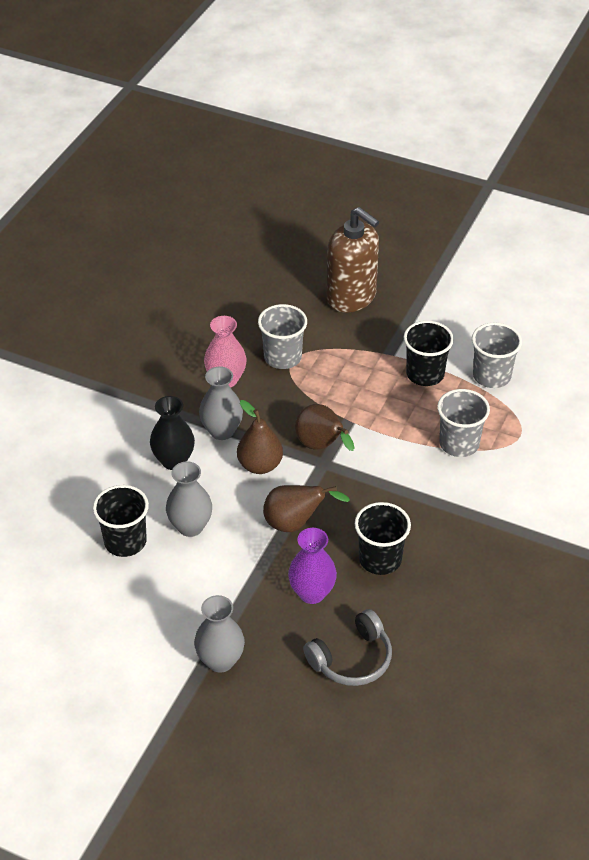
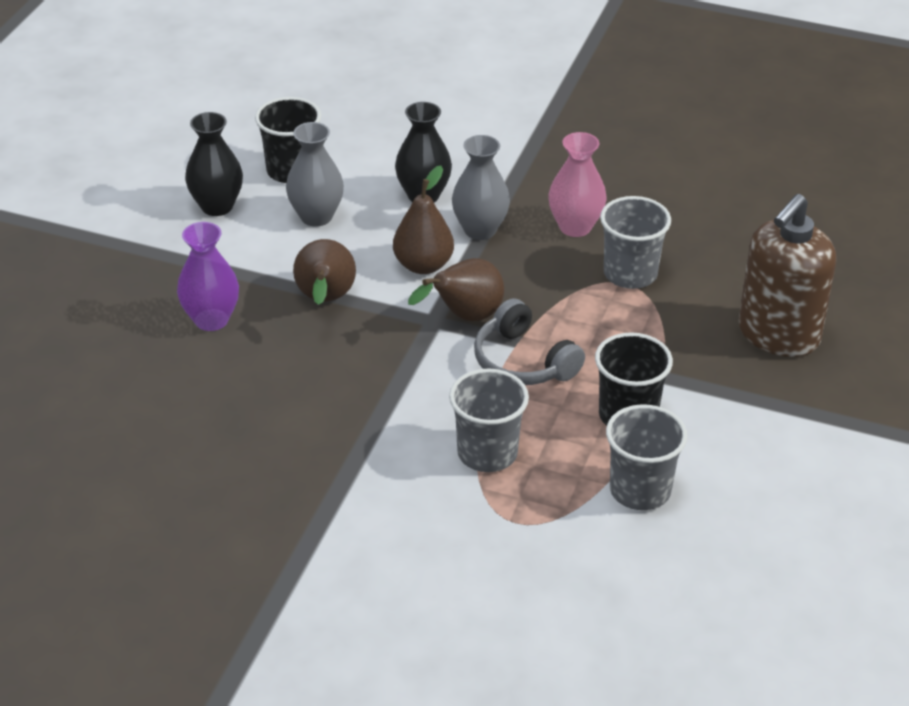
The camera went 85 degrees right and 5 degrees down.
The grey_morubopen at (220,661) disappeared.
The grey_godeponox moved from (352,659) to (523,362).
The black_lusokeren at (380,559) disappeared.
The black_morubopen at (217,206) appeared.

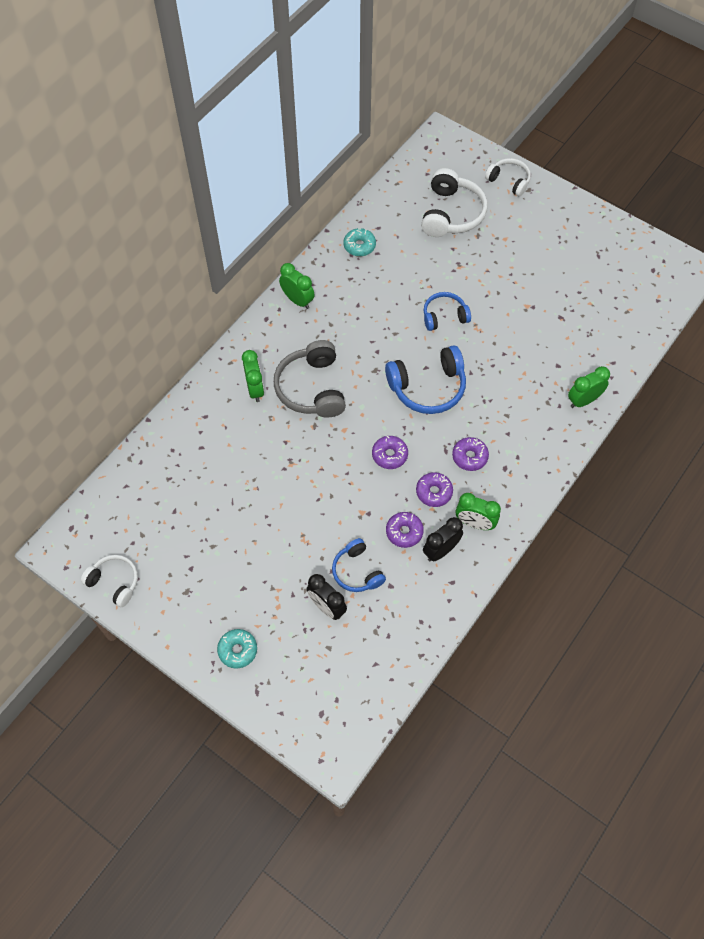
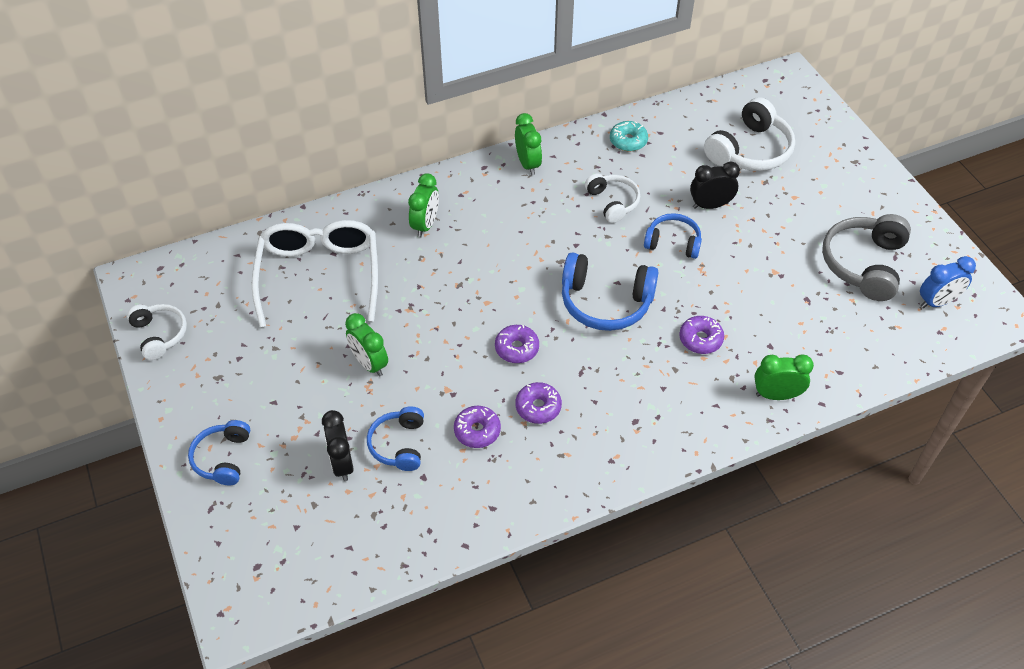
The camera went 30 degrees right and 10 degrees down.
The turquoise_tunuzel at (237,650) was replaced by the blue_godeponox at (223,458).
The grey_godeponox moved from (312,388) to (864,264).
The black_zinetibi moved from (441,550) to (710,205).
The purple_tunuzel moved from (469,457) to (700,339).
The green_zinetibi moved from (475,523) to (369,364).
The white_godeponox moved from (509,181) to (612,202).
The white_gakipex at (319,275) appeared.
The blue_zinetibi at (937,302) appeared.

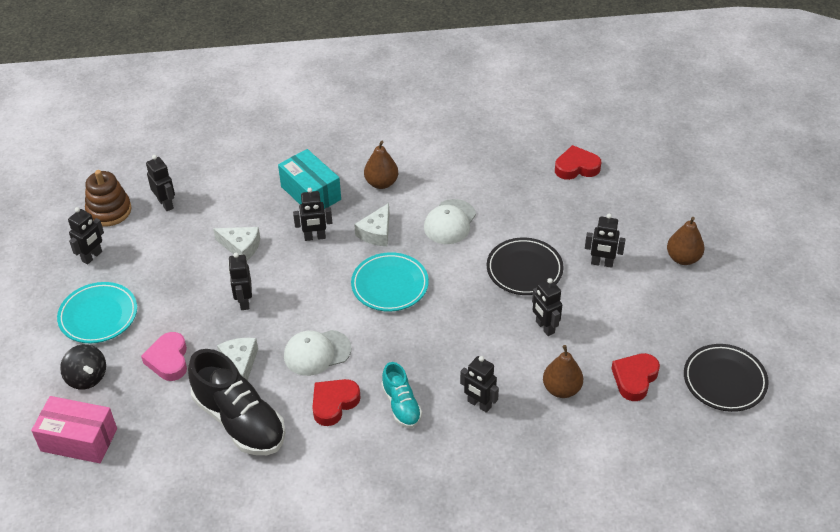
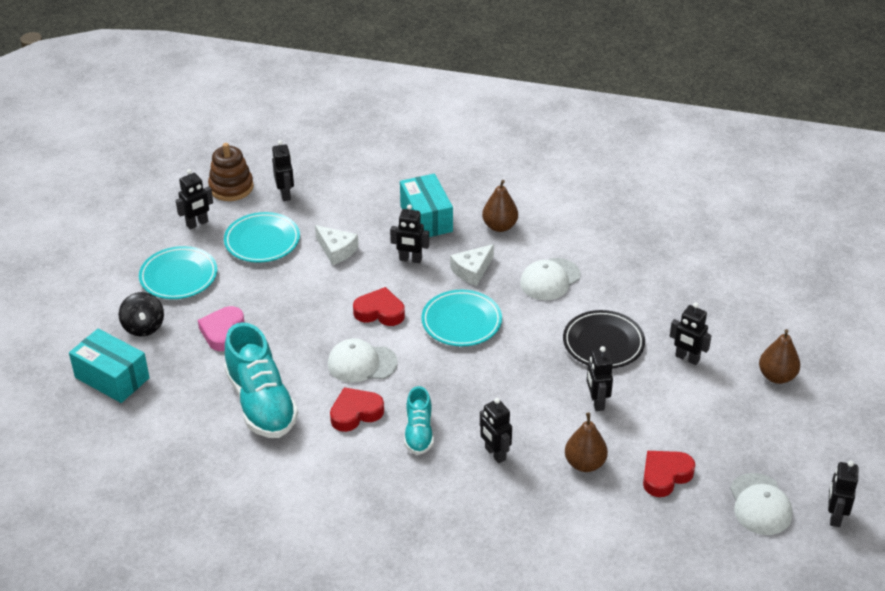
The camera went 20 degrees right and 5 degrees down.
The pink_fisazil at (79,440) became the turquoise_fisazil at (112,378).
The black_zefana at (239,421) became the turquoise_zefana at (261,403).
The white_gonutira at (240,363) disappeared.
The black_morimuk moved from (244,301) to (835,516).
The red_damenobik moved from (576,167) to (380,312).
The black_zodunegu at (724,380) was replaced by the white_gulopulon at (760,504).
The turquoise_zodunegu at (262,241) appeared.

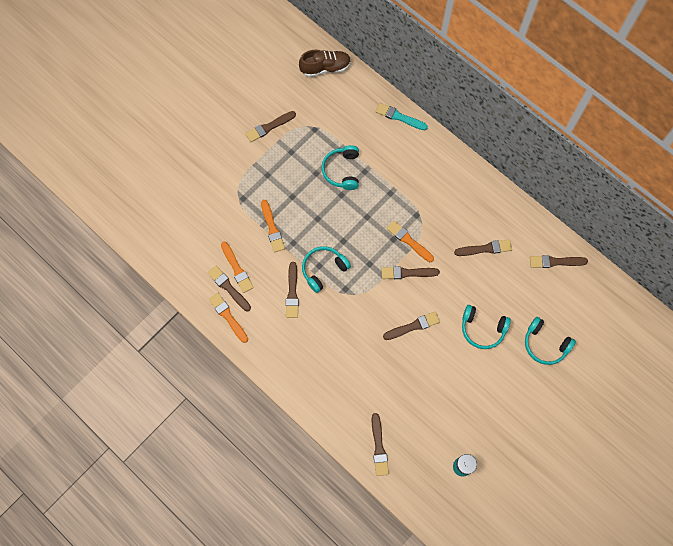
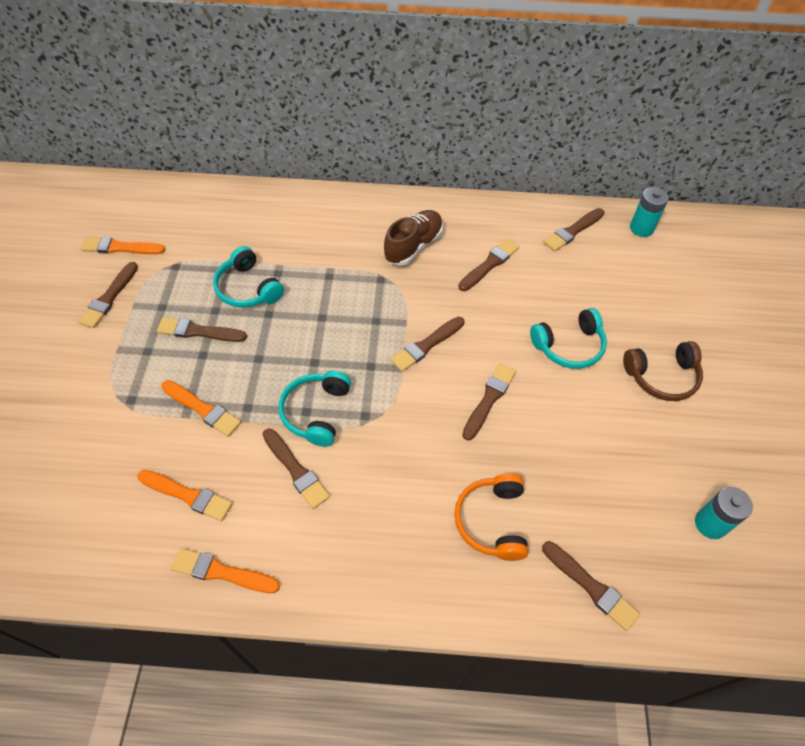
The camera went 40 degrees left and 15 degrees down.
The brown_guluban moved from (228,287) to (199,331).
The brown_zefana moved from (325,68) to (413,246).
The turquoise_guluban at (399,117) disappeared.
The orange_guluban moved from (409,241) to (120,248).
The turquoise_godeponox at (545,344) disappeared.
The orange_godeponox at (492,521) appeared.
The brown_godeponox at (662,376) appeared.
The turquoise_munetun at (641,228) appeared.

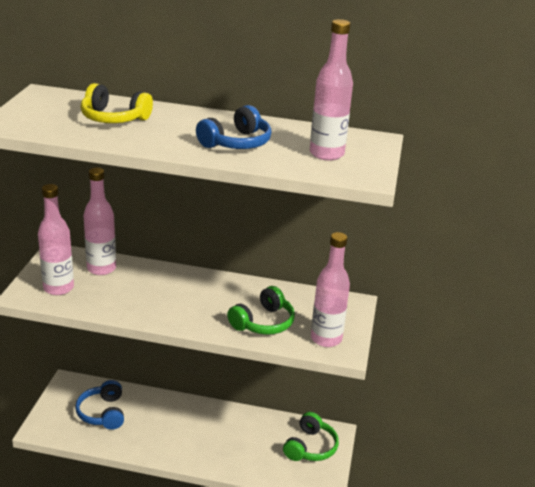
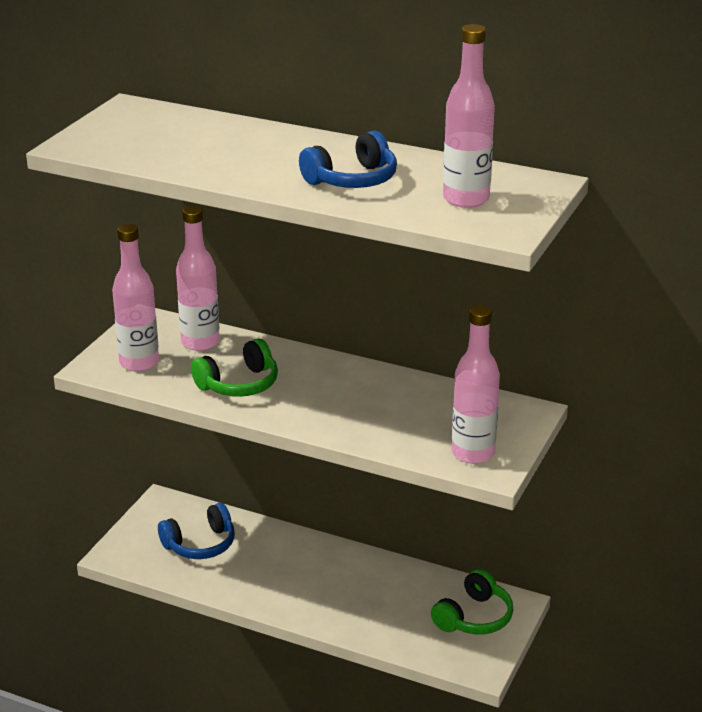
The camera went 15 degrees right and 0 degrees up.
The blue_godeponox at (103,413) turned 120 degrees counterclockwise.
The yellow_godeponox at (114,118) disappeared.
The green_godeponox moved from (263,322) to (239,384).

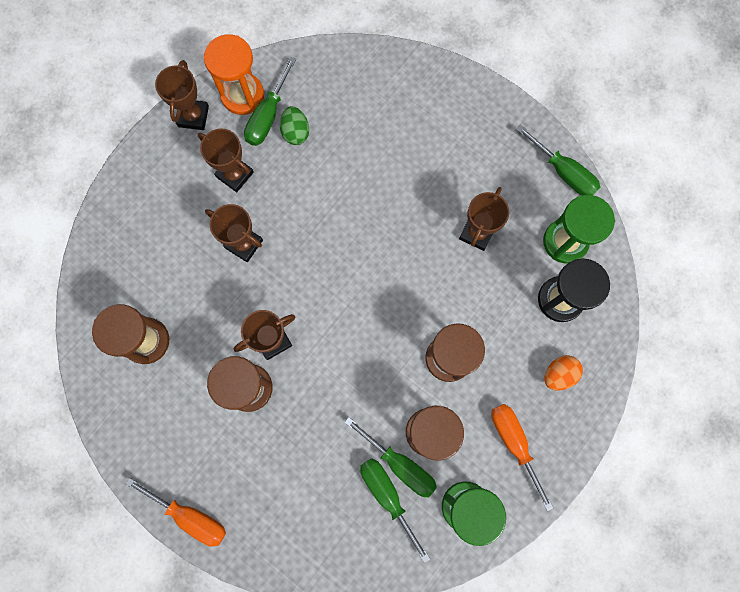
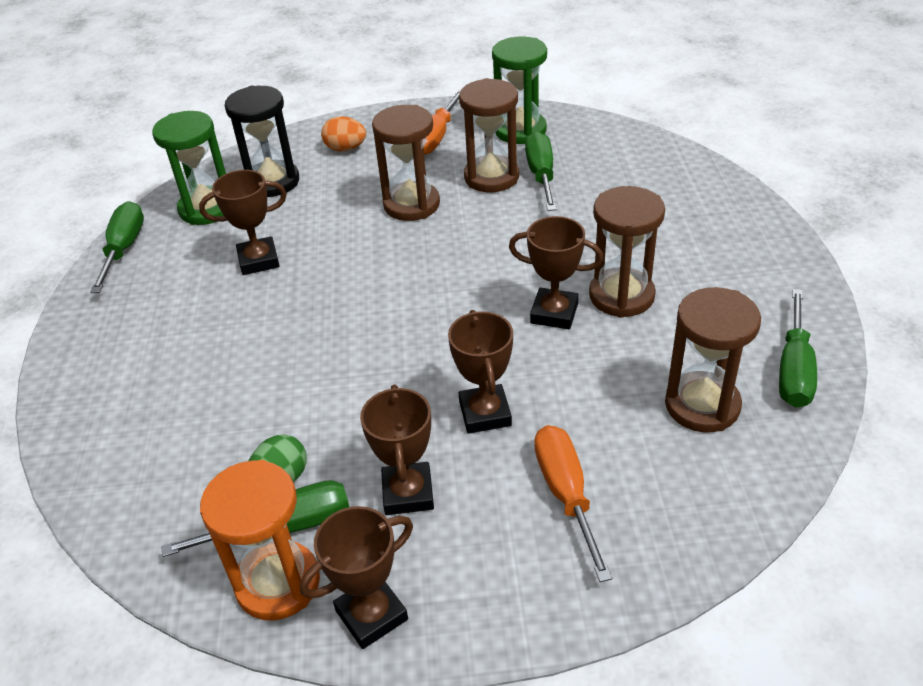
The camera went 130 degrees left and 35 degrees down.
The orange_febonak moved from (190,516) to (566,494).
The green_febonak moved from (387,496) to (794,369).

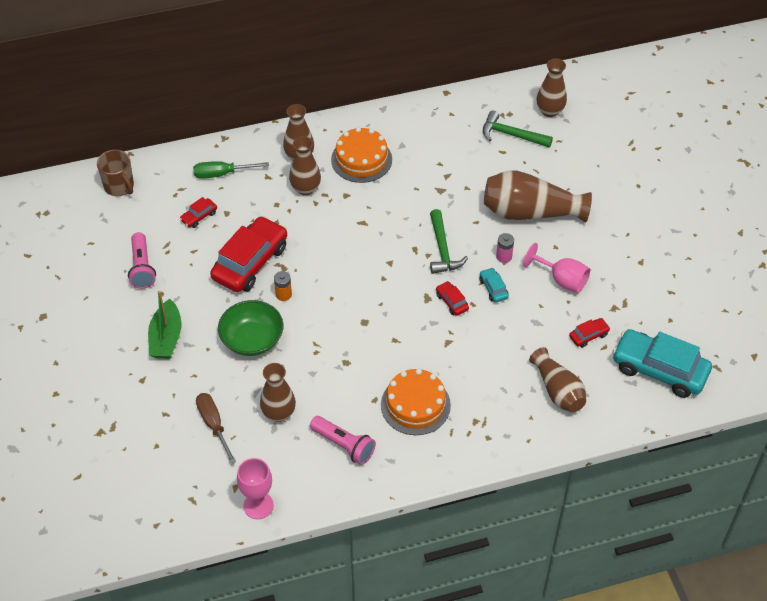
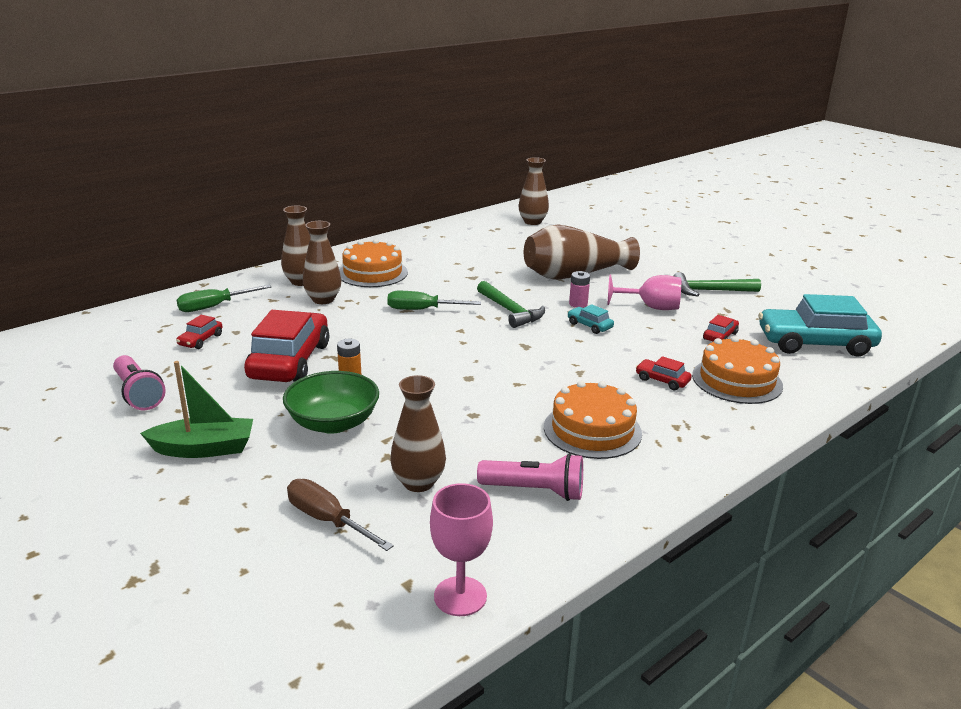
The camera went 25 degrees left and 25 degrees down.
The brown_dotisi at (119,186) disappeared.
The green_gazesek at (166,338) turned 75 degrees counterclockwise.
The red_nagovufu moved from (452,302) to (662,380).
The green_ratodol moved from (511,135) to (710,291).
The brown_morubopen at (558,390) was replaced by the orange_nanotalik at (737,380).
The green_febonak at (421,310) appeared.

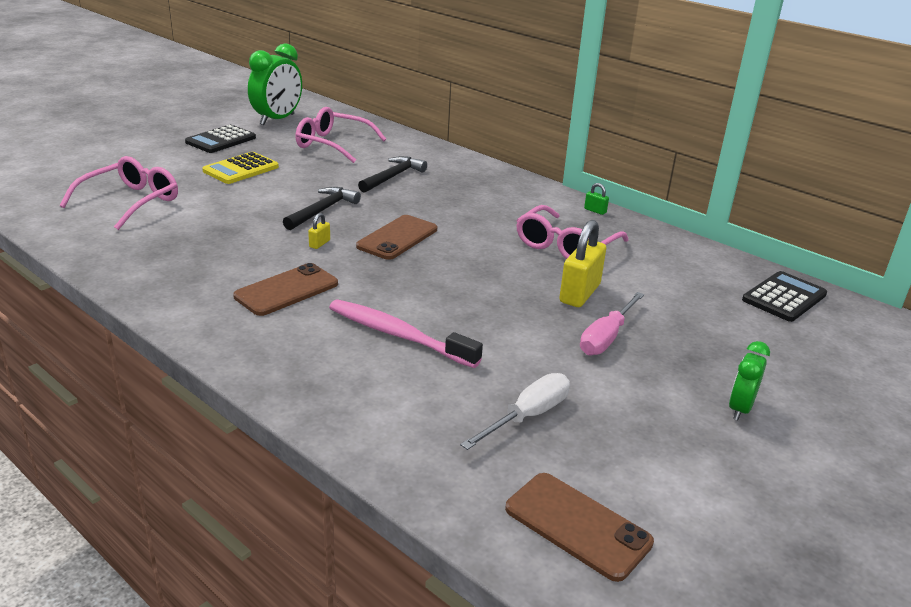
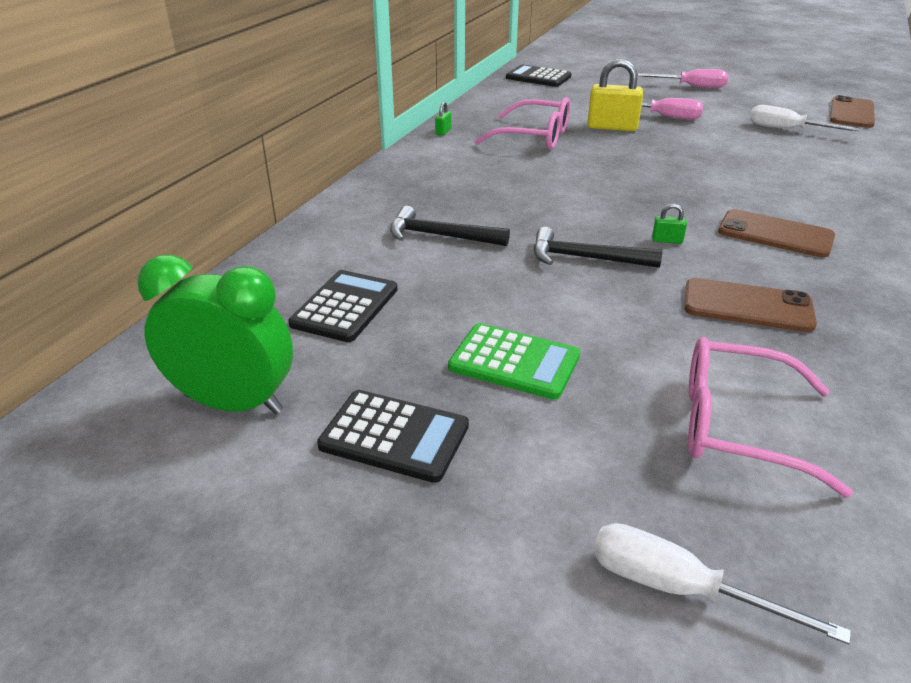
The camera went 105 degrees left and 5 degrees up.
The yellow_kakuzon at (241,169) became the green_kakuzon at (514,362).
The pink_gakipex at (333,144) was replaced by the black_kakuzon at (345,306).
The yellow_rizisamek at (319,244) became the green_rizisamek at (667,240).
The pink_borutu at (398,335) disappeared.
The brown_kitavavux moved from (397,238) to (747,306).
The green_zinetibi at (740,408) was replaced by the pink_febonak at (691,86).
The white_febonak at (679,588) appeared.

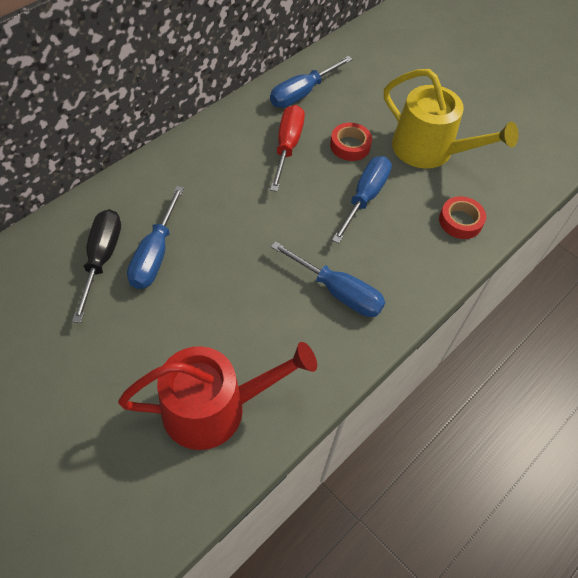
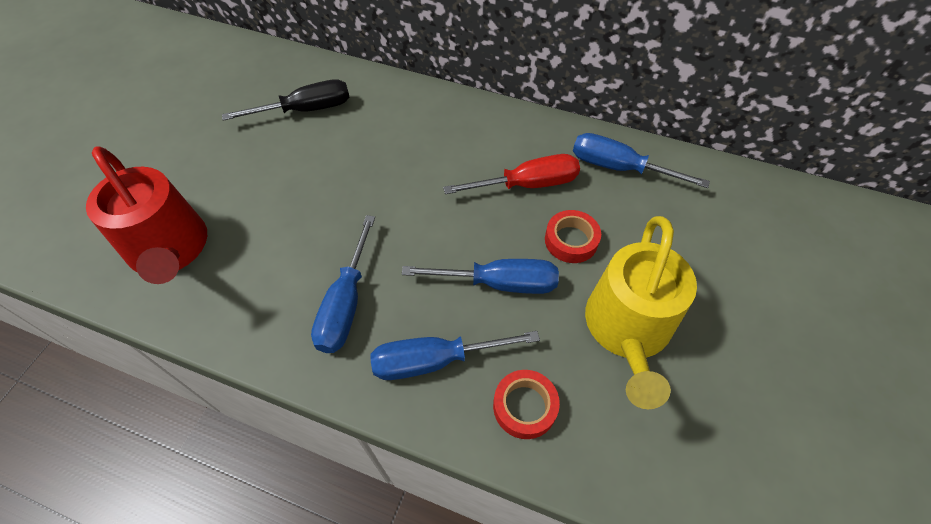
The camera went 70 degrees right and 0 degrees up.
The blue_febonak moved from (155,254) to (435,360).

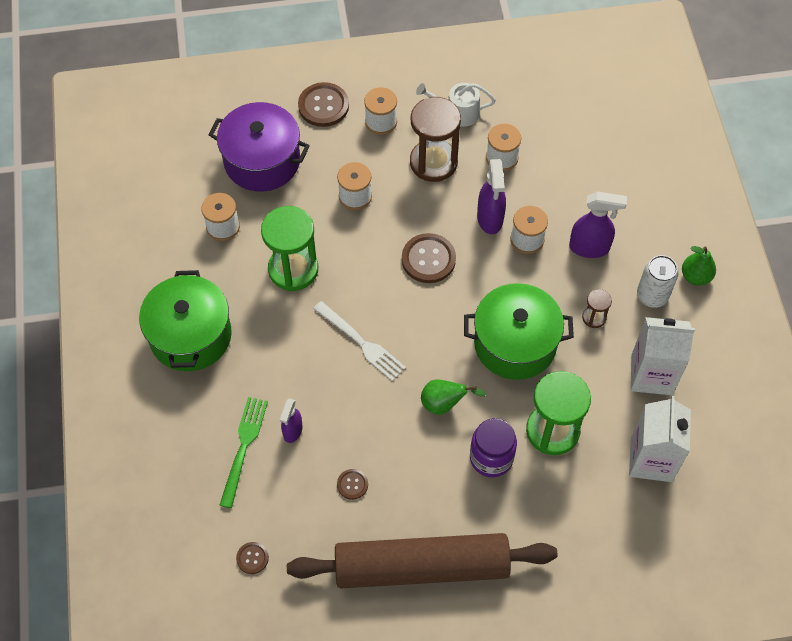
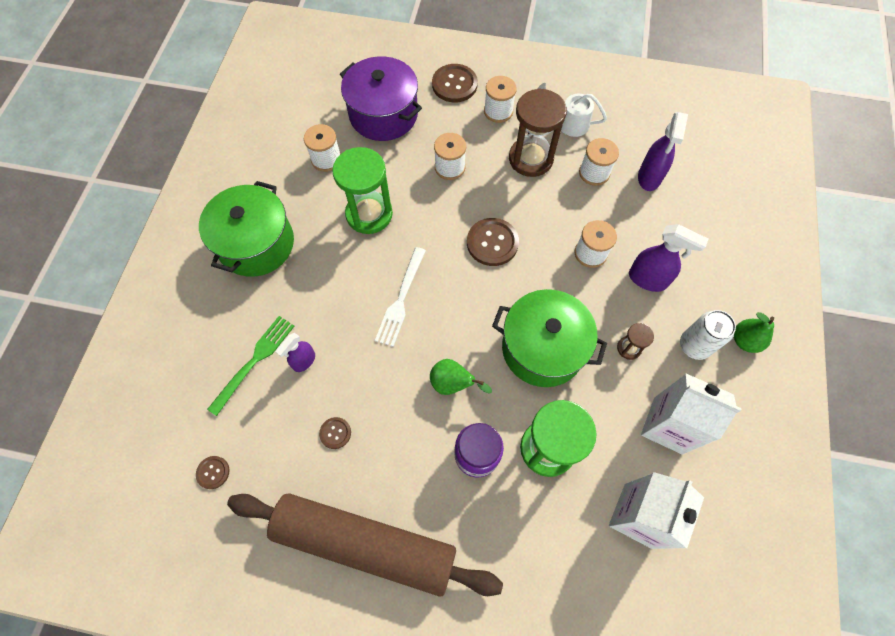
The camera went 20 degrees right and 5 degrees up.
The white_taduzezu at (362,343) turned 45 degrees clockwise.
The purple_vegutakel moved from (490,219) to (649,177).

